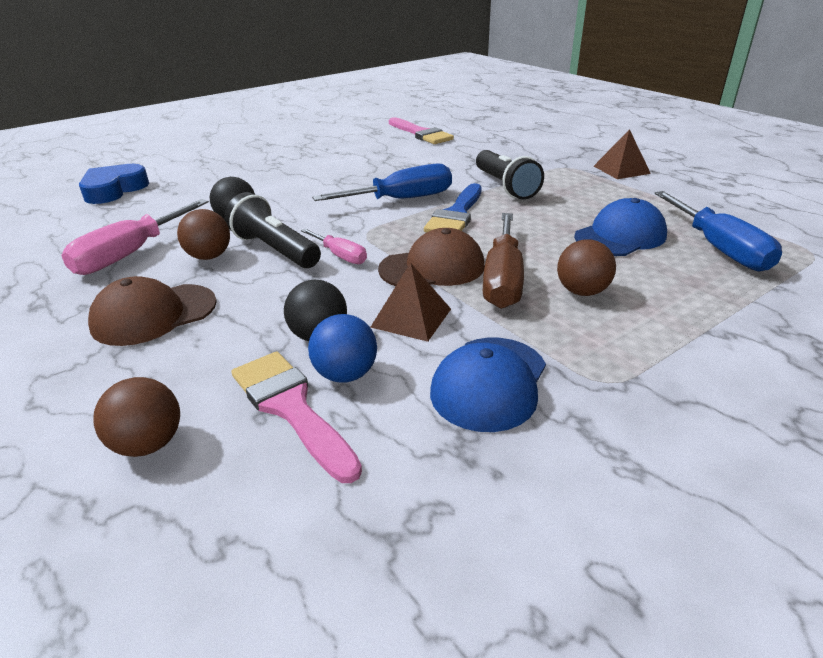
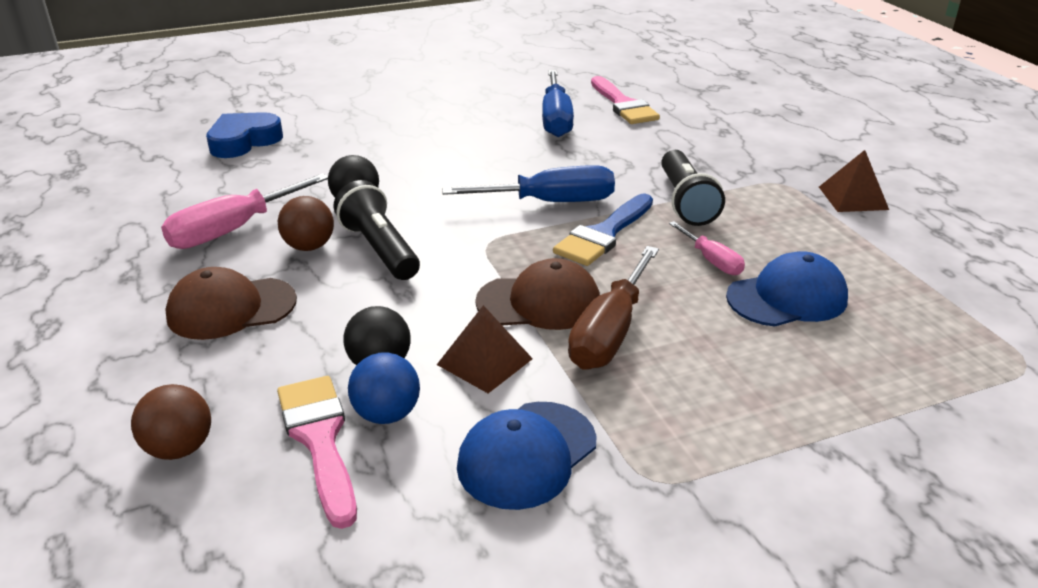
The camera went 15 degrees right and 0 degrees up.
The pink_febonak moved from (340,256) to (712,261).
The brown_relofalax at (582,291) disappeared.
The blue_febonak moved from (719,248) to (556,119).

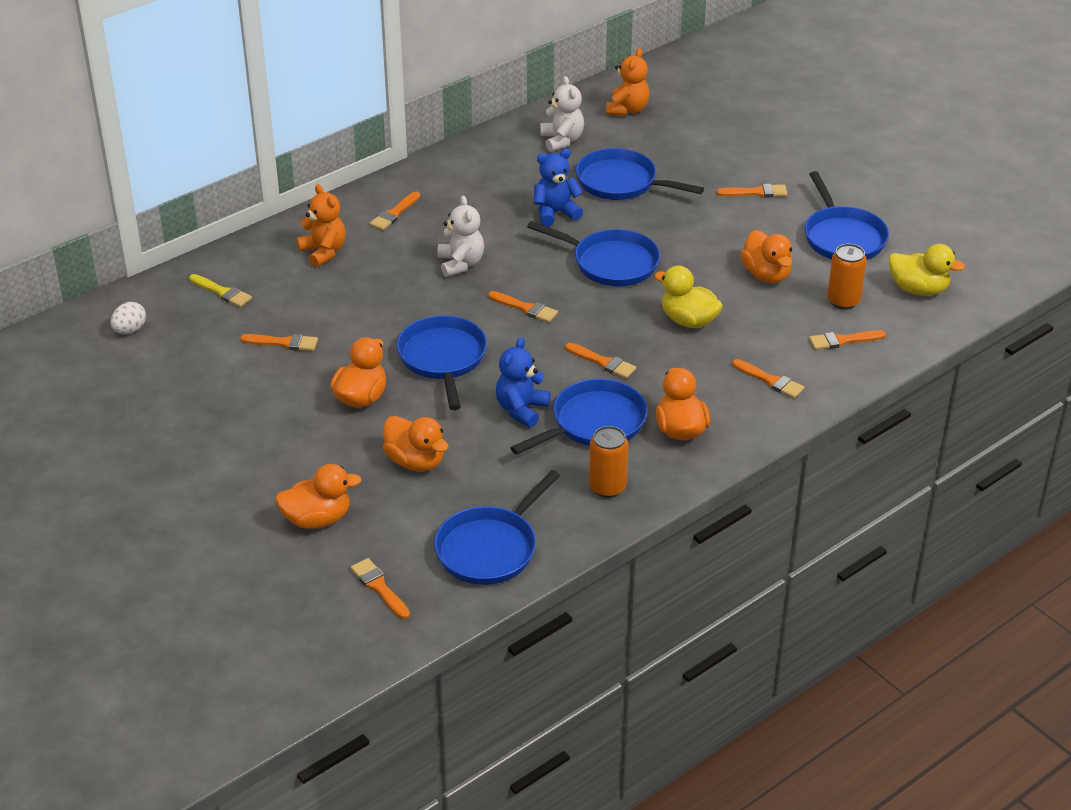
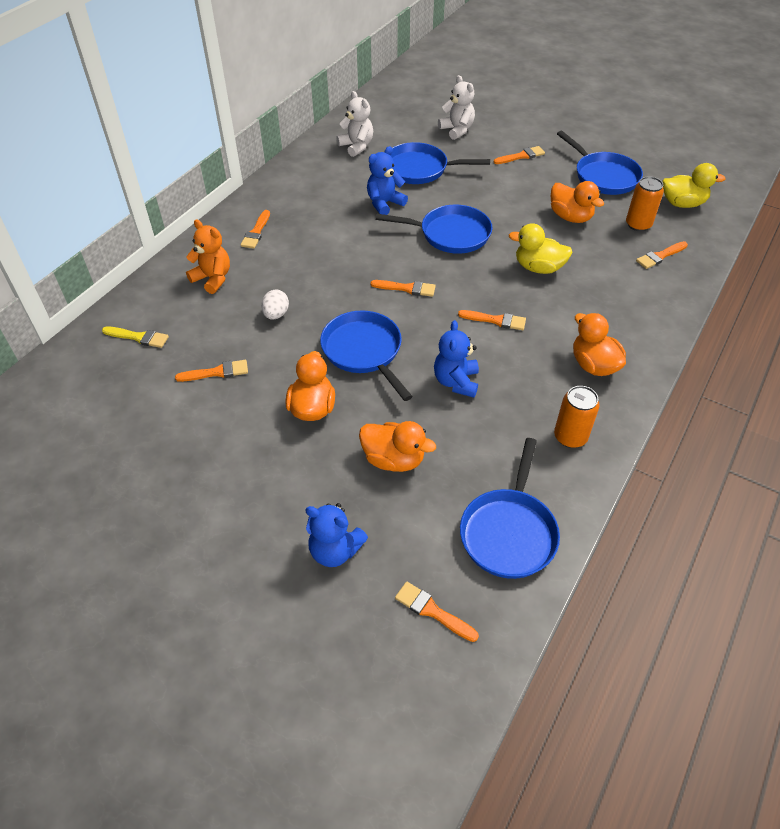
The camera went 20 degrees left and 10 degrees up.
The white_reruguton moved from (130,330) to (276,314).
The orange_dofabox at (317,519) was replaced by the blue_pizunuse at (335,550).
The white_pizunuse moved from (460,264) to (457,130).
The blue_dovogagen at (594,423) disappeared.
The orange_pizunuse at (627,109) disappeared.
The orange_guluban at (770,381) disappeared.

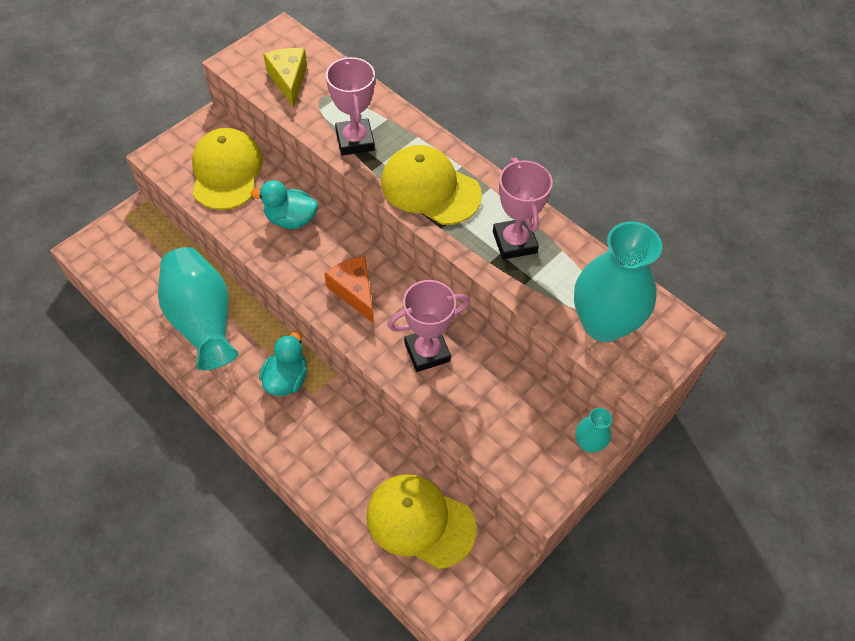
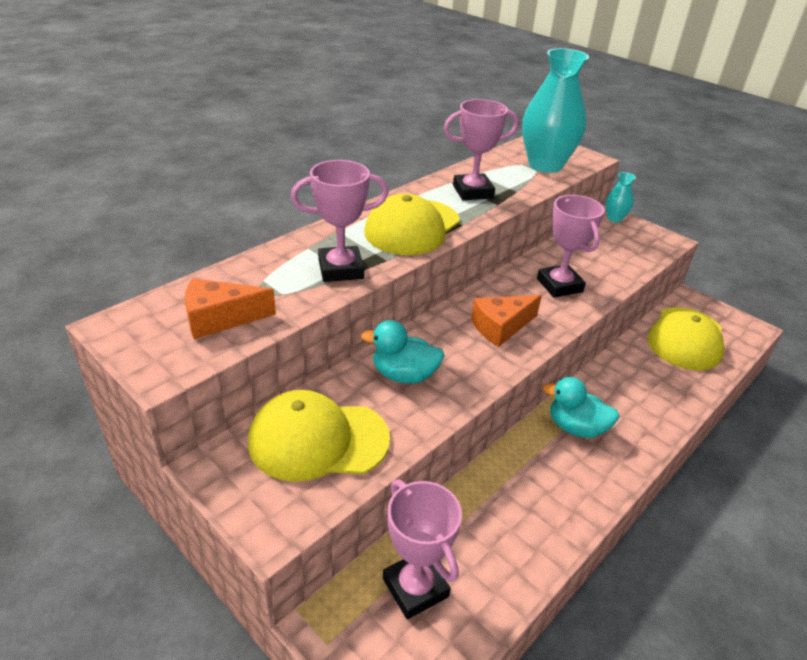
The camera went 90 degrees left and 20 degrees down.
The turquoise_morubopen at (203,320) disappeared.
The turquoise_dofabox at (290,219) turned 90 degrees clockwise.
The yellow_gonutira at (288,80) became the orange_gonutira at (220,318).
The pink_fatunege at (415,587) appeared.

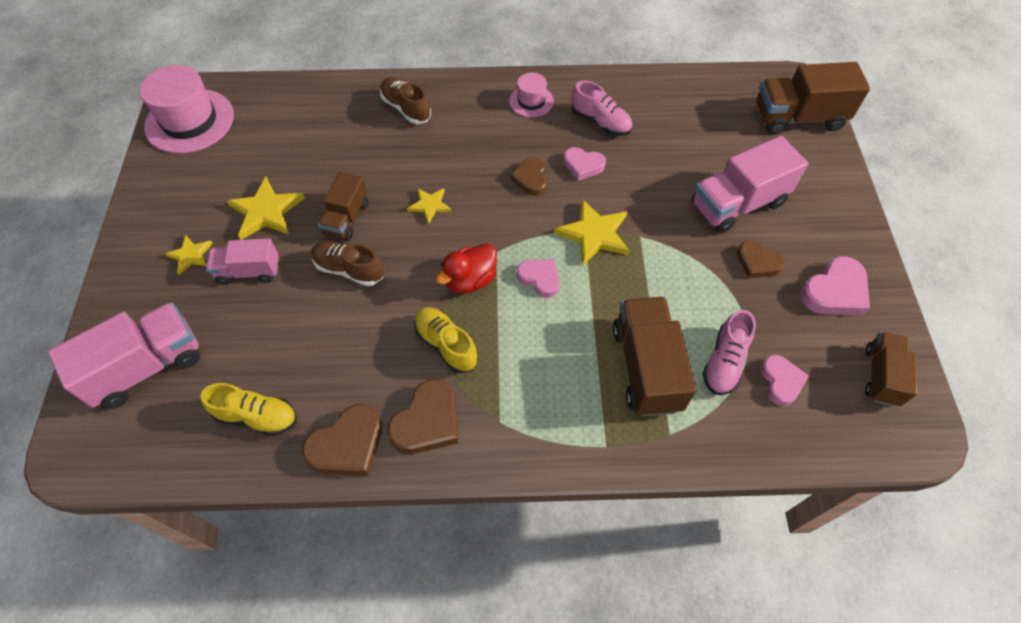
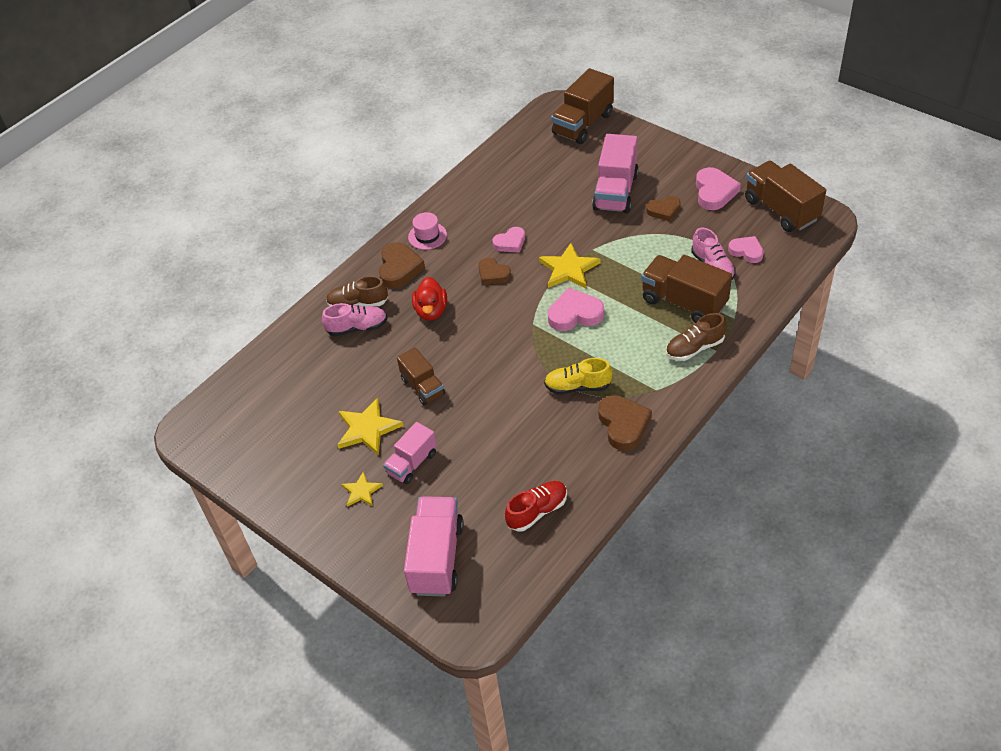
The camera went 45 degrees left and 10 degrees down.
The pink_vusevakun at (190,121) disappeared.
The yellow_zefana at (257,416) became the red_zefana at (537,511).
The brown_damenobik moved from (347,445) to (399,268).
The brown_zefana moved from (349,269) to (694,348).
The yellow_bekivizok at (430,205) disappeared.
The red_dofabox moved from (470,280) to (431,311).
The pink_damenobik at (540,278) changed to 1.52 times the size.
The pink_zefana moved from (600,122) to (357,328).
The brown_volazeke at (881,376) changed to 1.63 times the size.

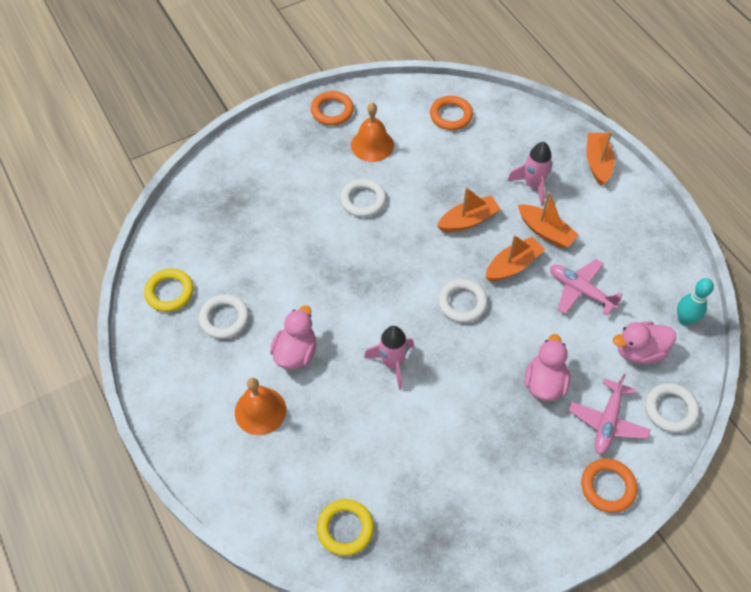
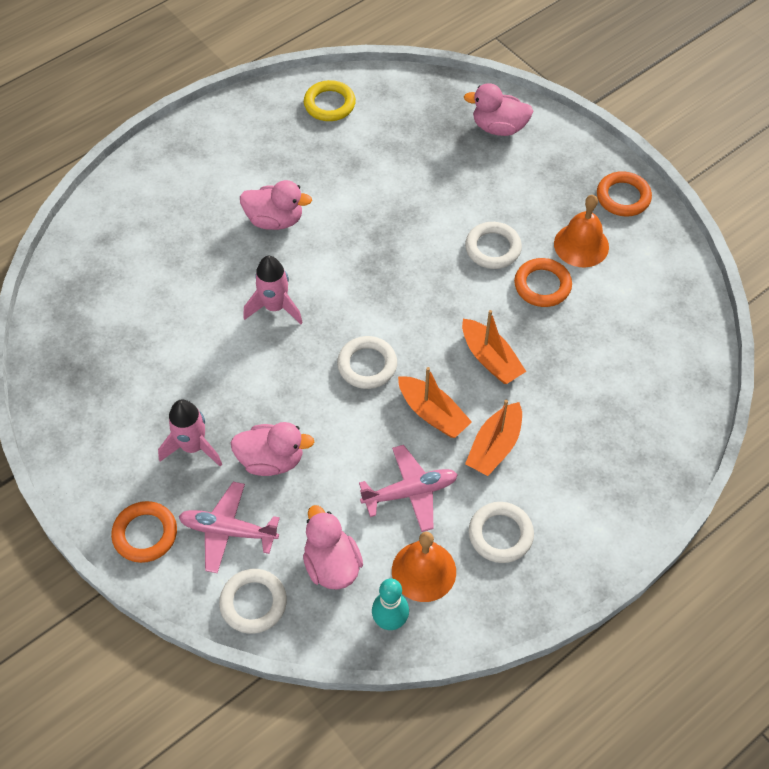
The camera went 80 degrees right and 0 degrees up.
The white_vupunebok moved from (224,318) to (500,534).
The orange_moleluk moved from (260,411) to (423,571).
The yellow_vupunebok at (345,528) disappeared.
The orange_vupunebok moved from (451,115) to (542,285).
The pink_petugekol moved from (533,185) to (193,447).
The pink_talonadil at (580,290) turned 45 degrees clockwise.
The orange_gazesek at (597,163) disappeared.
The pink_dofabox at (498,127) appeared.

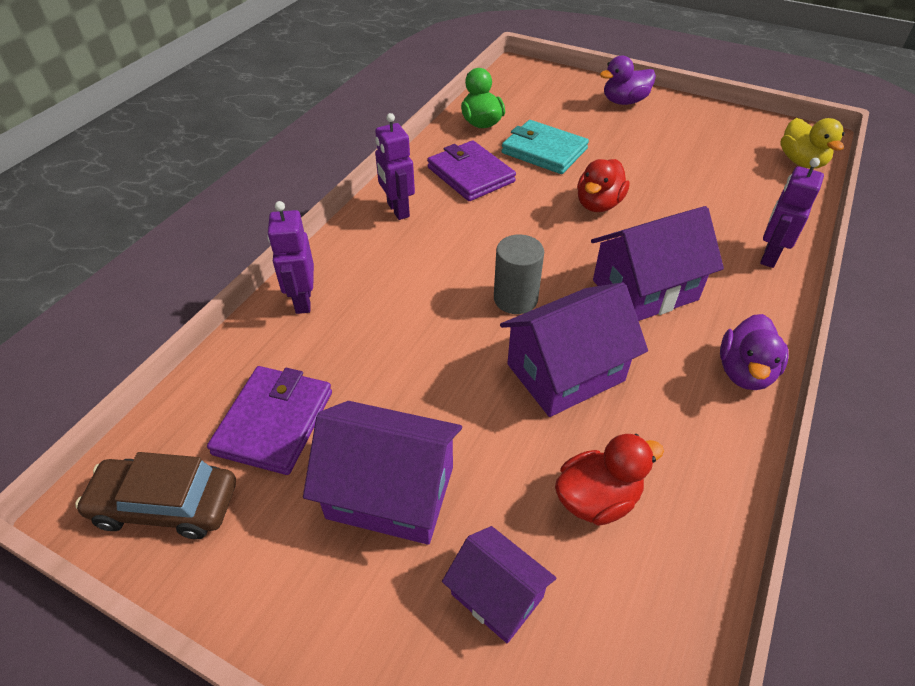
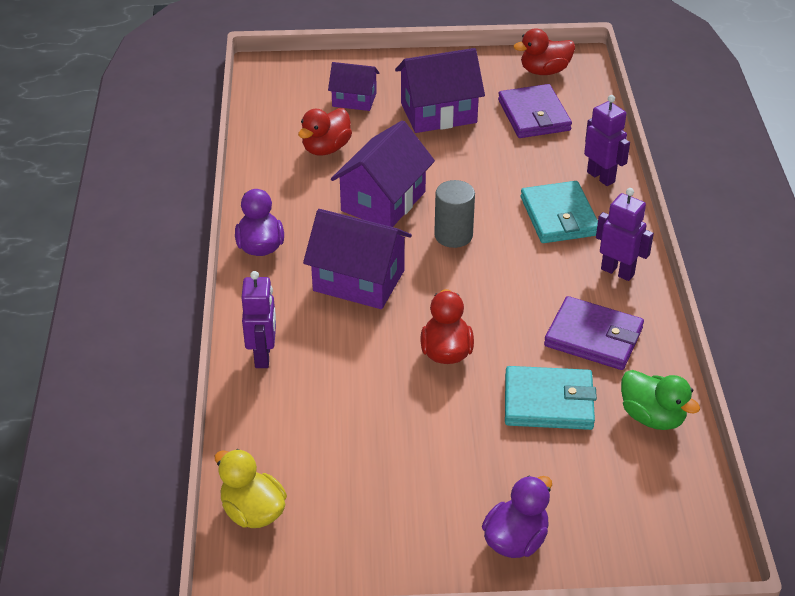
The camera went 150 degrees right and 5 degrees down.
The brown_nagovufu at (166,504) was replaced by the red_dofabox at (544,71).
The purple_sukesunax at (645,290) turned 75 degrees clockwise.
The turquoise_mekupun at (559,216) appeared.

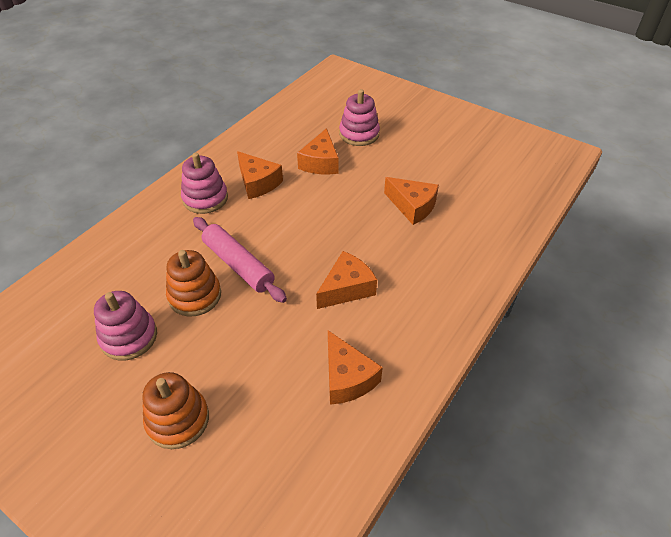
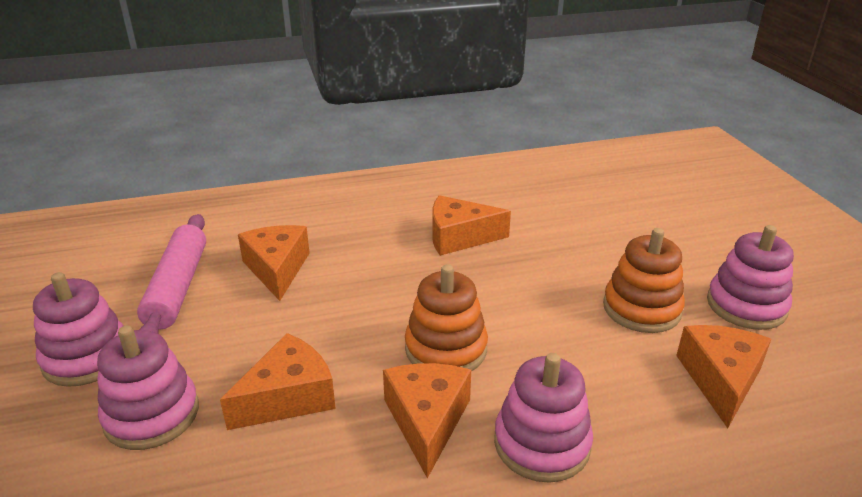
The camera went 140 degrees left and 15 degrees down.
The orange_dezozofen moved from (178,420) to (446,349).
The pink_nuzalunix moved from (238,265) to (178,287).
The orange_gonutira moved from (347,378) to (720,380).
The pink_dezozofen at (87,357) appeared.

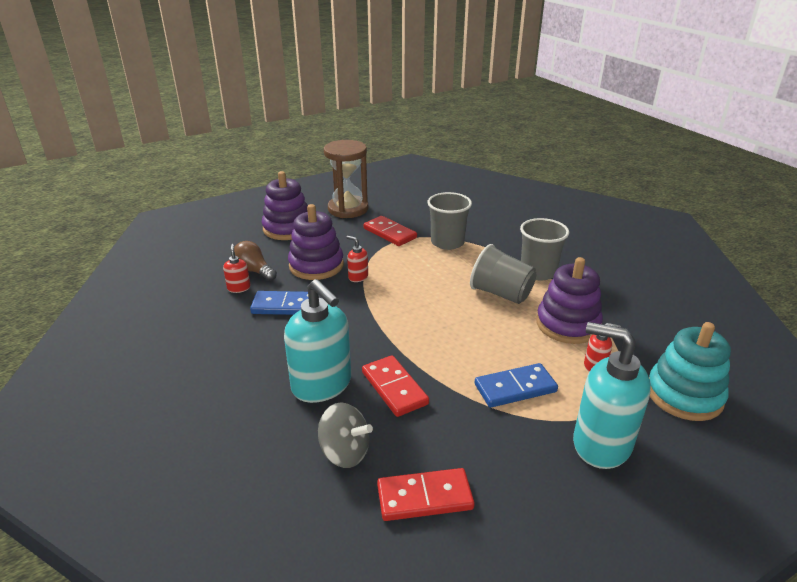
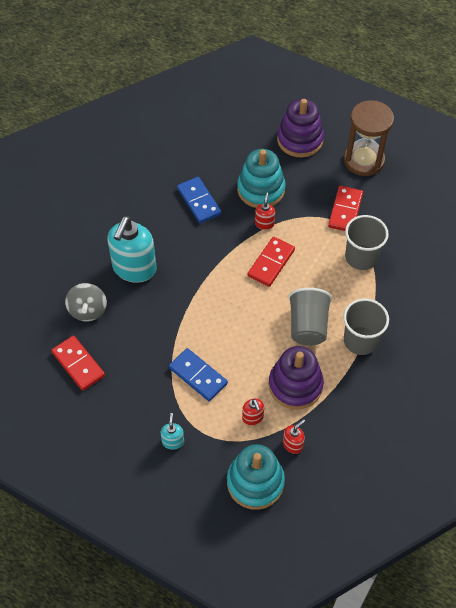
The camera went 60 degrees right and 25 degrees up.
The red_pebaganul moved from (239,288) to (293,444).
The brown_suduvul at (254,271) disappeared.
The purple_dezozofen at (316,265) became the turquoise_dezozofen at (261,189).
The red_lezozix moved from (394,388) to (271,263).
The turquoise_pebaganul at (600,444) changed to 0.45 times the size.

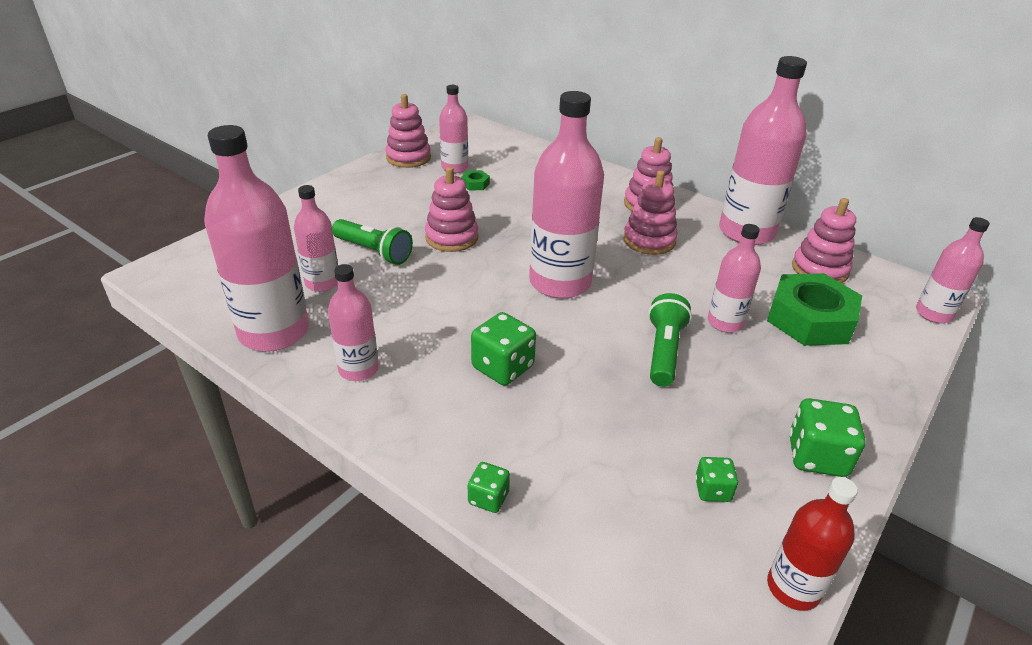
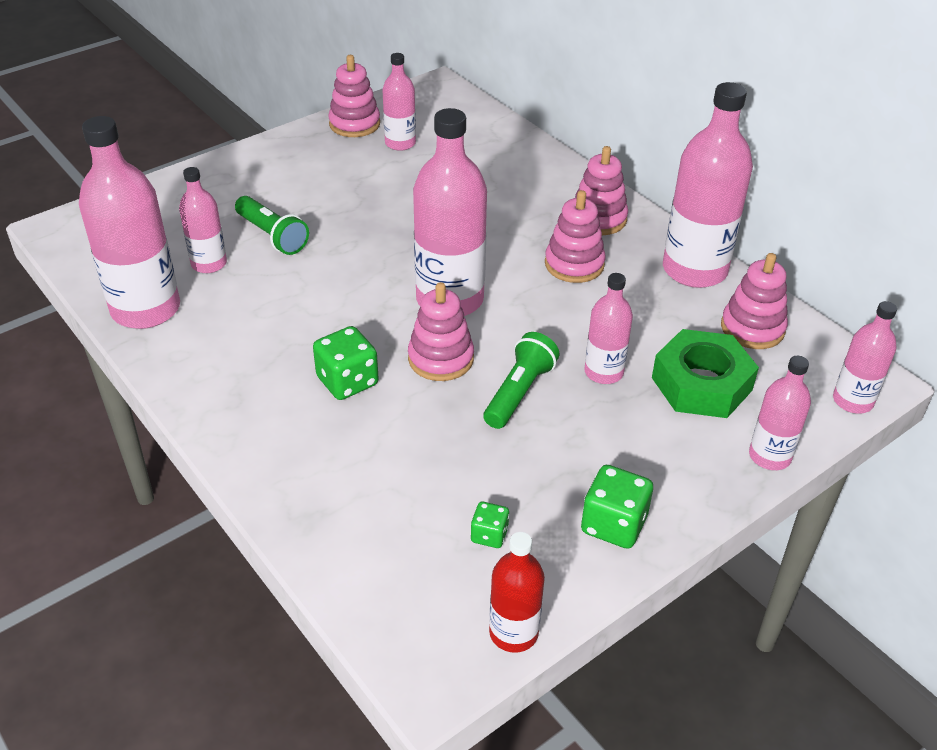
The camera went 15 degrees right and 5 degrees up.
The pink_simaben moved from (358,369) to (769,456).
The pink_dezozofen moved from (451,237) to (441,359).
The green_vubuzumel at (475,184) disappeared.
The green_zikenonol at (488,498) disappeared.

